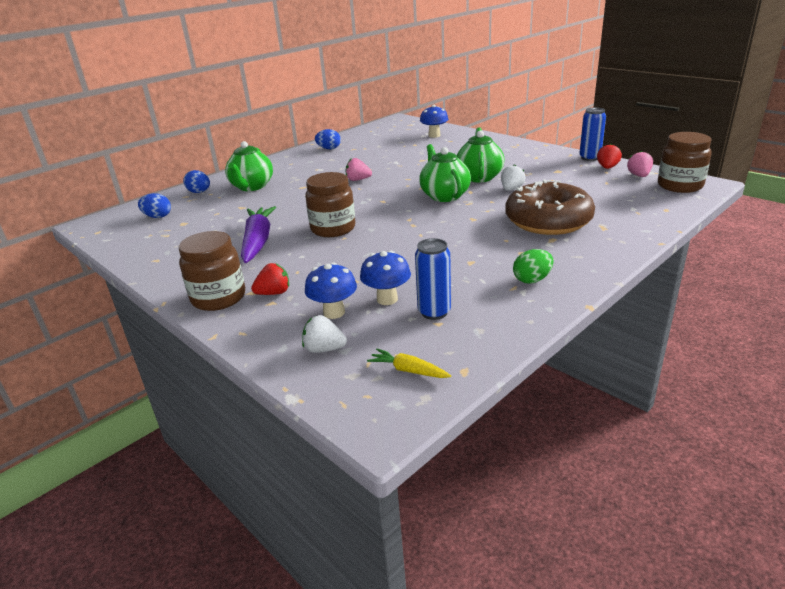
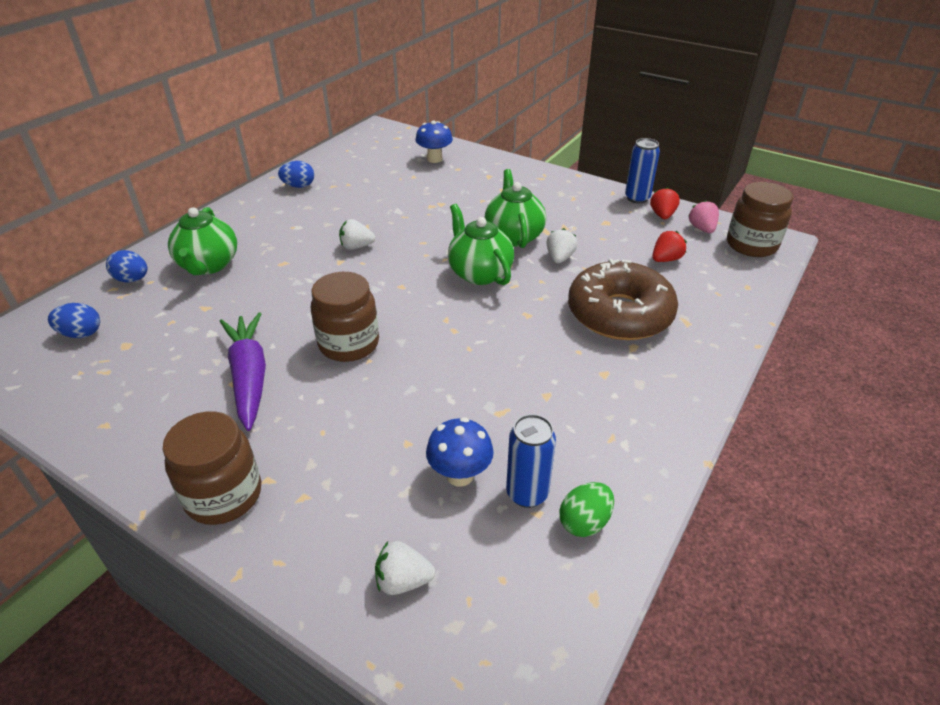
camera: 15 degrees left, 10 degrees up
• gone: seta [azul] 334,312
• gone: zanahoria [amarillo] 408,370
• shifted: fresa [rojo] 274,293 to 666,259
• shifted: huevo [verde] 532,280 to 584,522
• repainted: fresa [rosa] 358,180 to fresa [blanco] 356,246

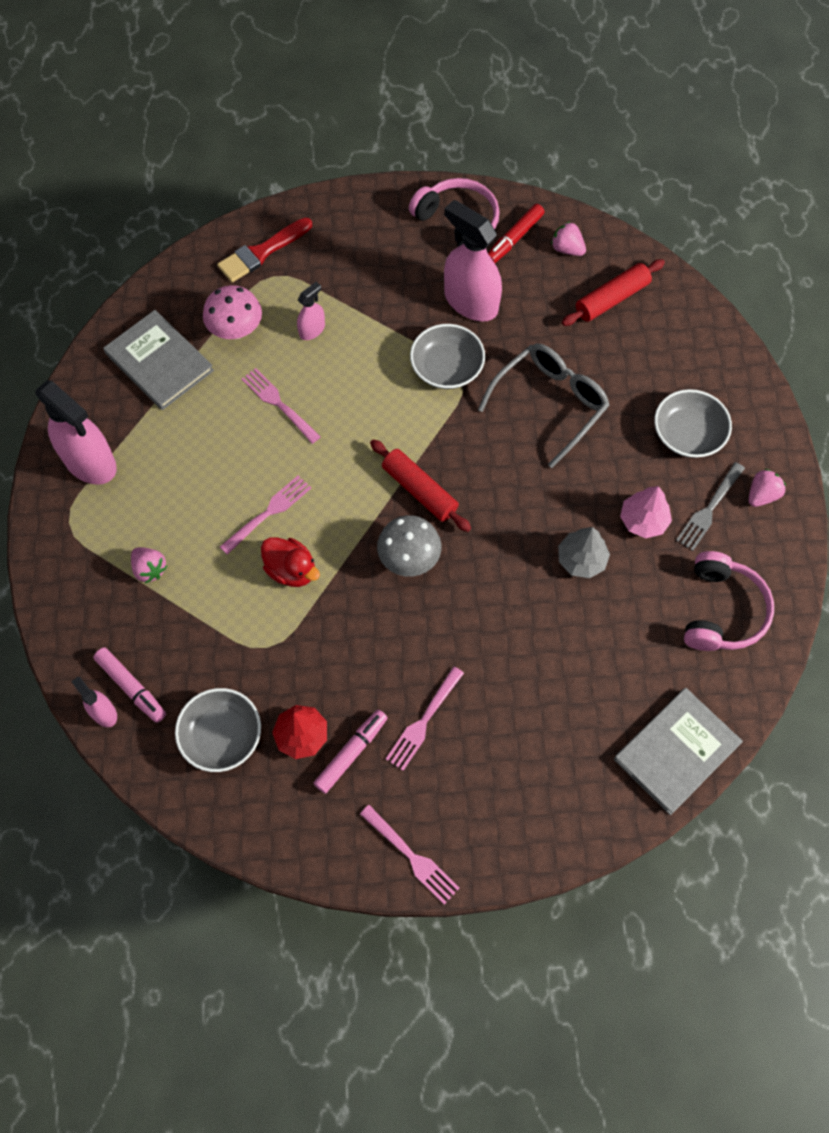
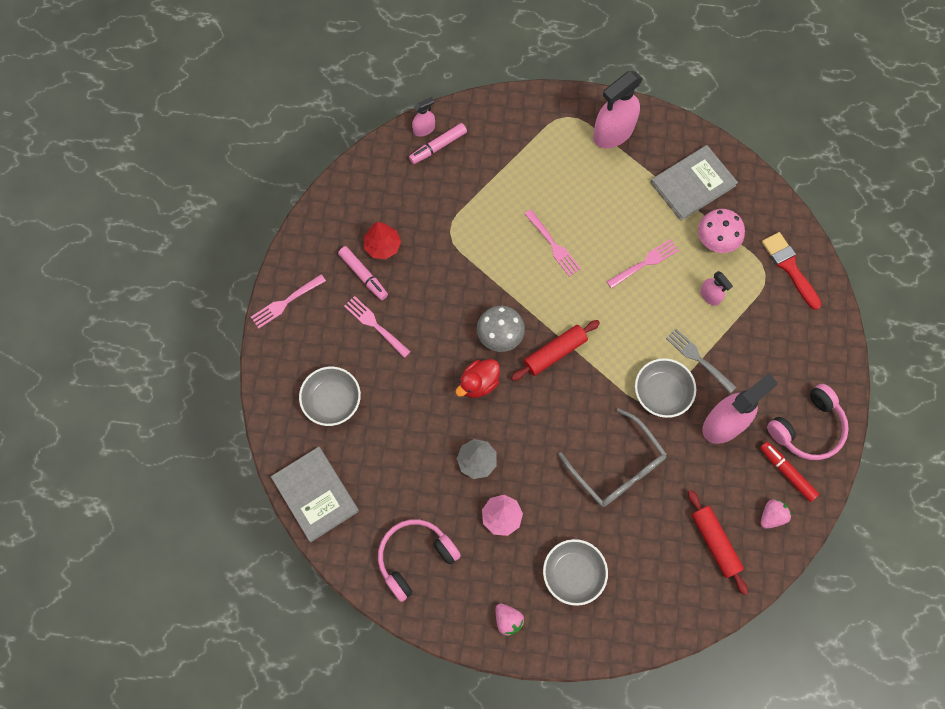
camera: 100 degrees right, 5 degrees up
• gone: fresa [rosa] 150,569
• shifted: cuenco [gris] 222,736 to 332,400
• shifted: pato [rojo] 291,570 to 478,383
• shifted: tenedor [gris] 709,508 to 699,359
• rotated: auriculares [rosa] 721,610 = 415,558 120 degrees clockwise

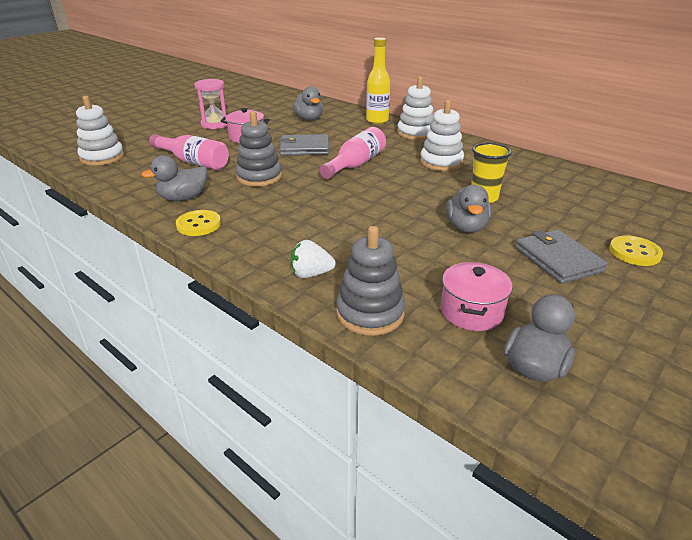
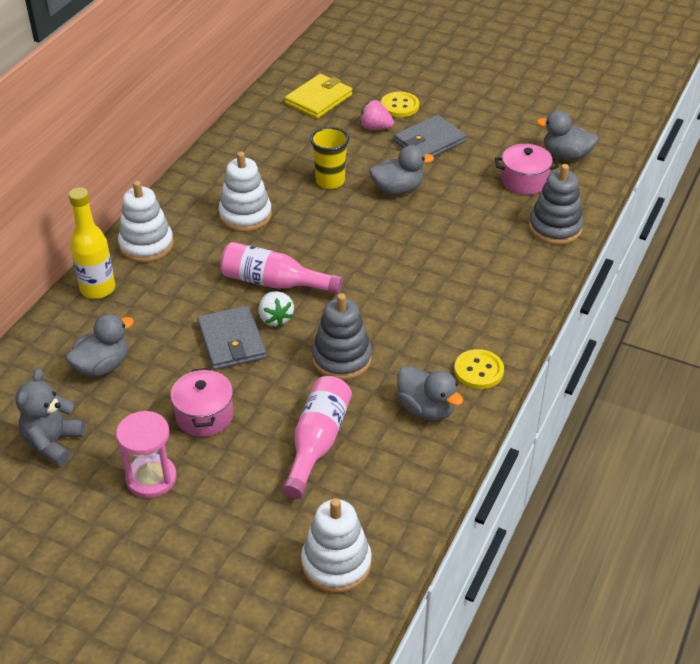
camera: 105 degrees left, 10 degrees up
• new: osito [gris] 53,443
• new: cartera [amarillo] 319,99
• new: fresa [rosa] 375,128
• shifted: fresa [blanco] 311,274 to 275,318

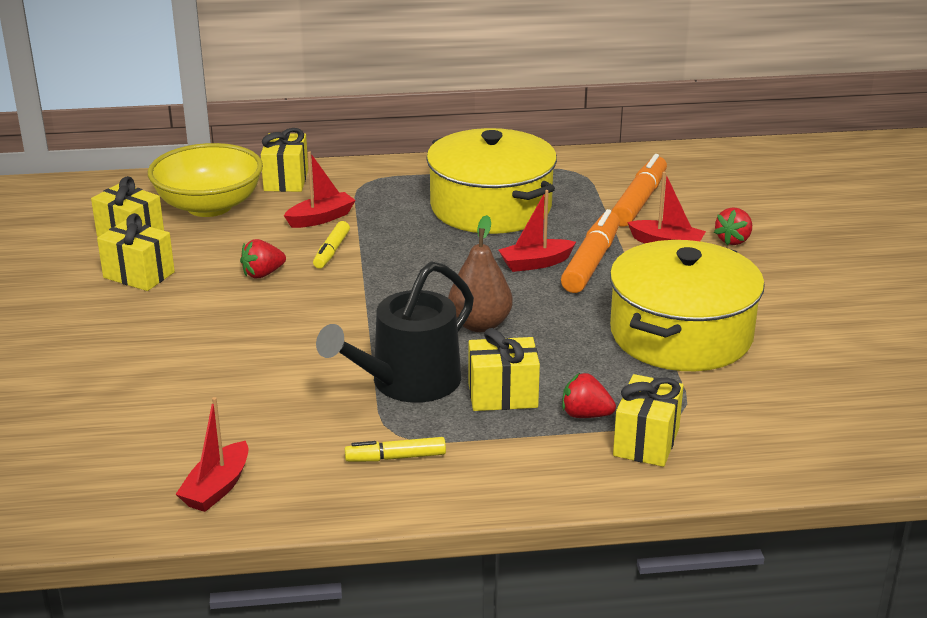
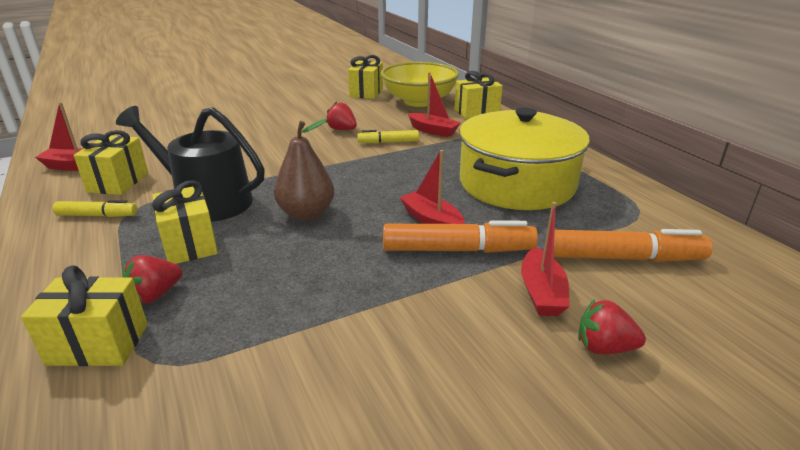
camera: 70 degrees right, 0 degrees up
• gone: olla [amarillo] 681,334
• shifted: regalo [amarillo] 139,275 to 118,182
• rotated: rotulador [amarillo] 395,457 = 97,215 120 degrees clockwise
• rotated: fresa [rojo] 585,415 = 155,295 135 degrees counterclockwise

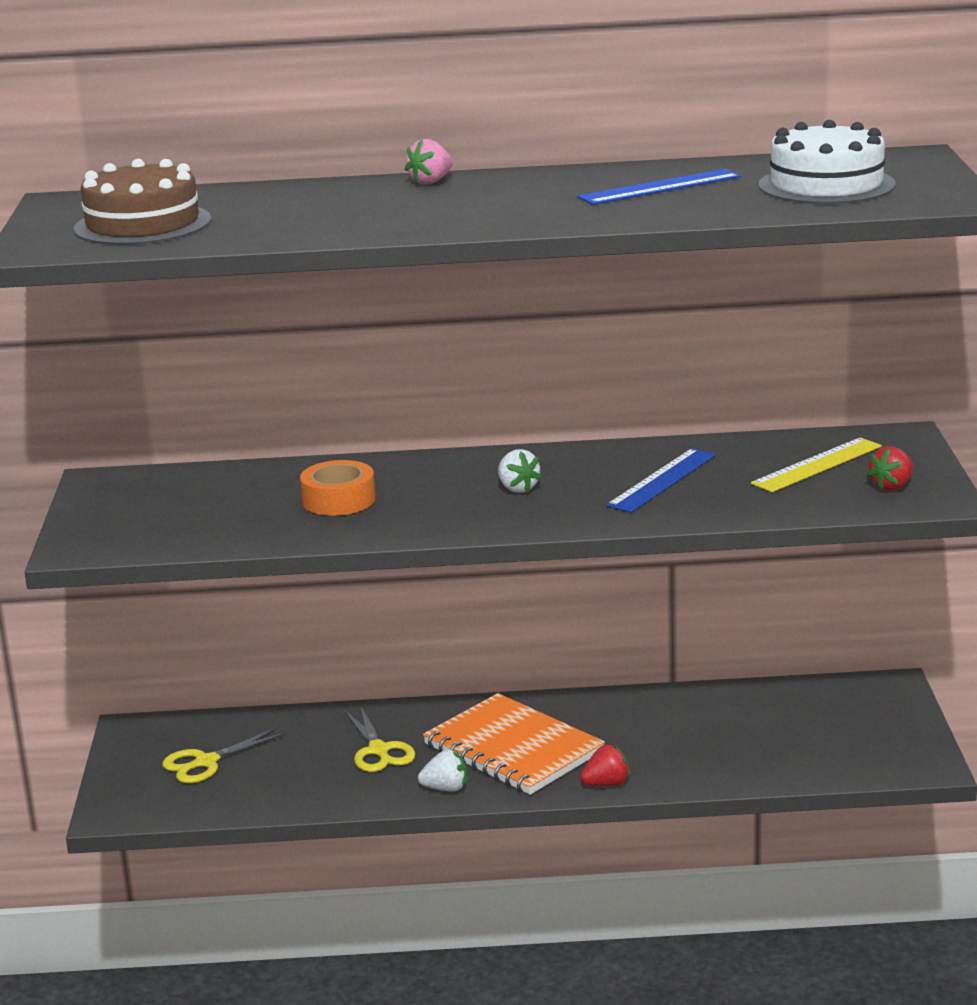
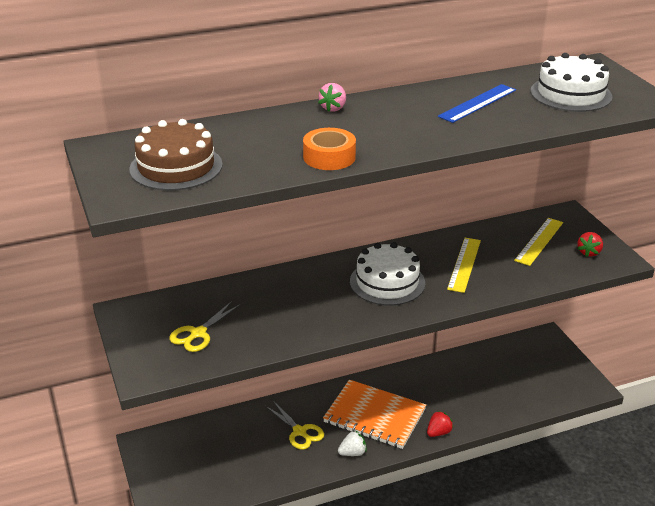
camera: 20 degrees left, 10 degrees up
• shifted: tijeras [amarillo] 206,762 to 198,333
• shifted: cinta adhesiva [naranja] 339,500 to 329,157
• swapped: fresa [blanco] 517,488 to tarta [blanco] 387,282
• repainted: regla [azul] 662,480 to regla [amarillo] 464,264

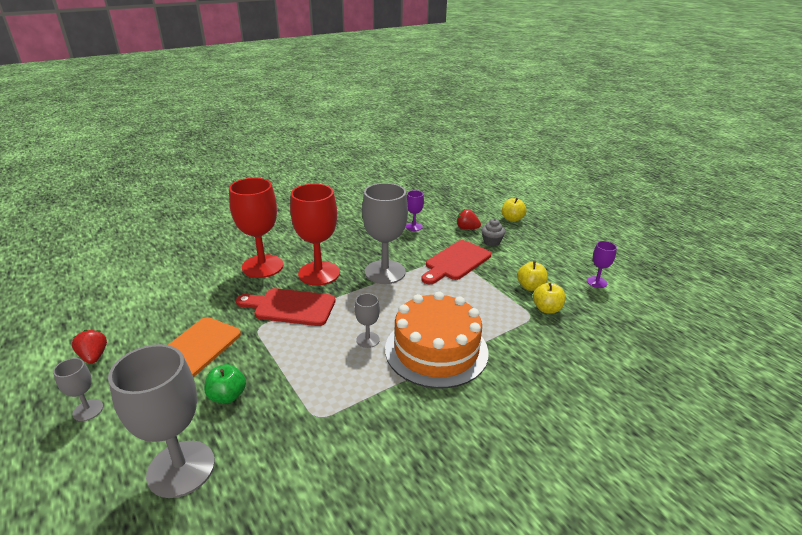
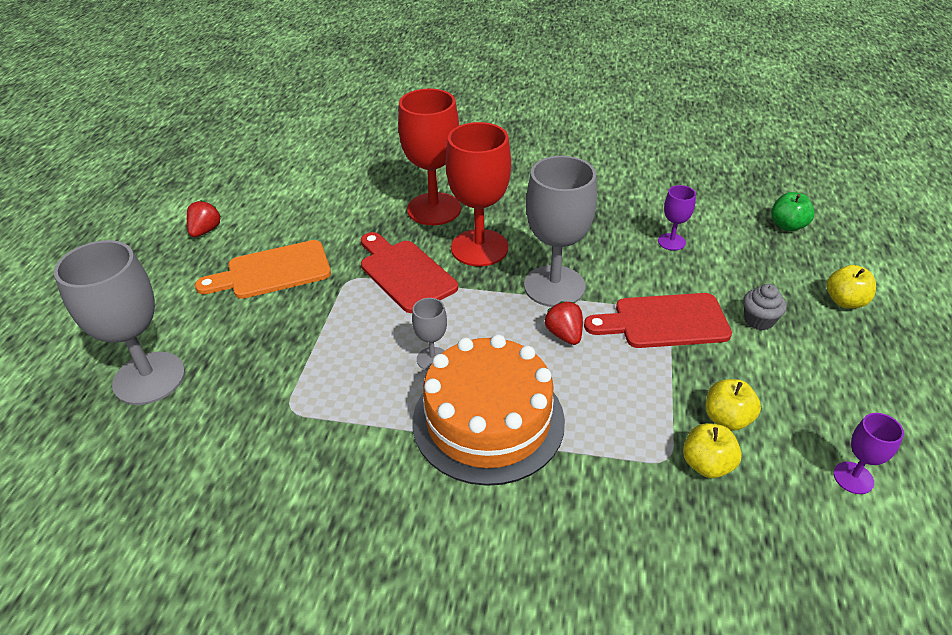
camera: 45 degrees right, 10 degrees up
• gone: copa [gris] 88,410
• shifted: manzana [verde] 227,396 to 787,225
• shifted: fresa [rojo] 467,228 to 564,334

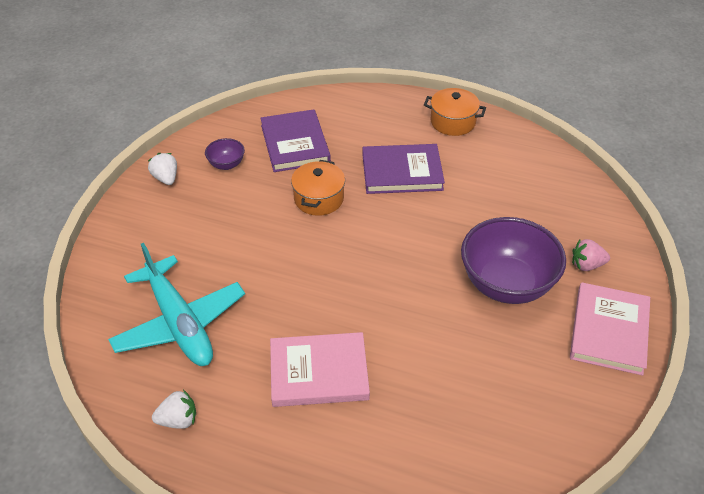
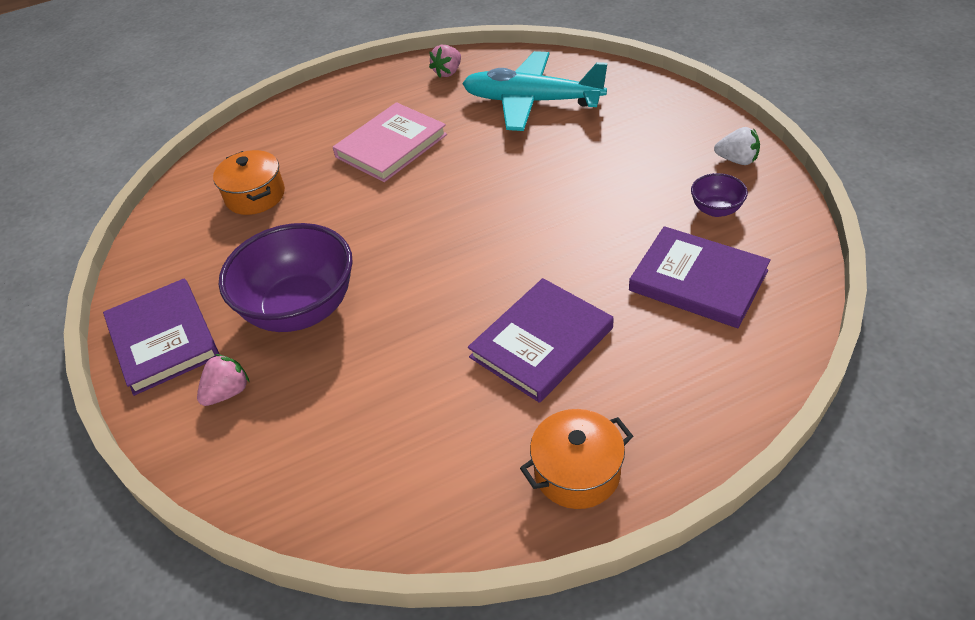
camera: 140 degrees right, 0 degrees up
• shifted: olla [naranja] 319,199 to 255,196
• repainted: fresa [blanco] 178,420 to fresa [rosa] 448,72
• repainted: libro [rosa] 609,331 to libro [morado] 163,339

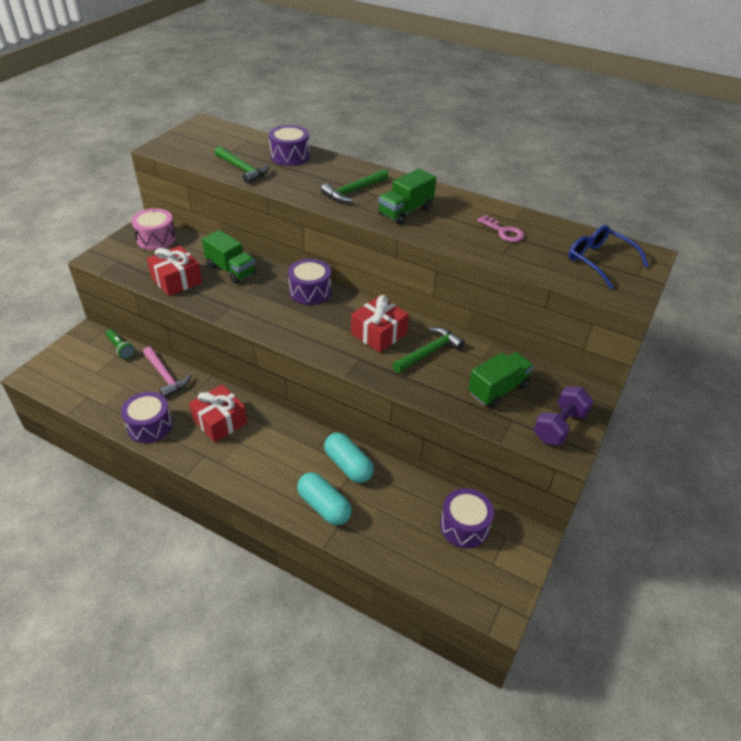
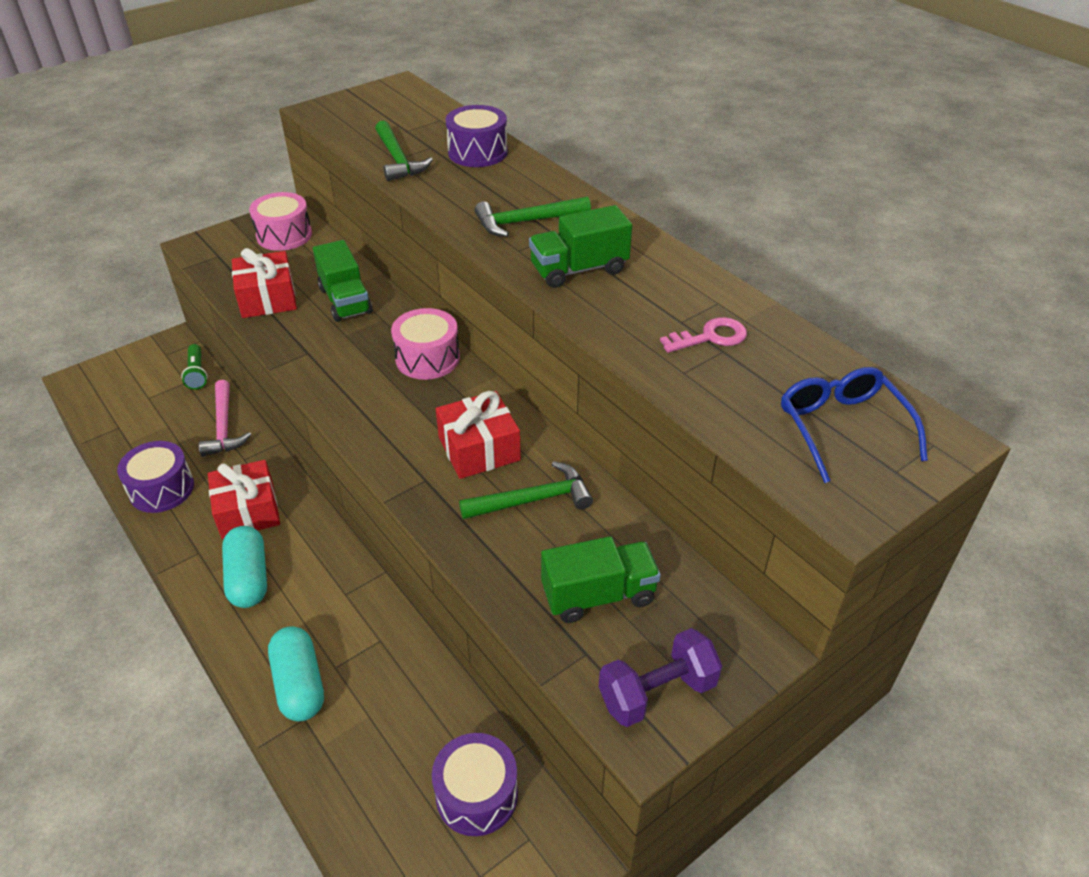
camera: 25 degrees right, 0 degrees up
• shifted: cápsula [turquesa] 348,465 to 249,578
• repainted: tambor [morado] 310,291 to tambor [rosa] 427,358
• rotated: llave [rosa] 503,232 = 710,337 90 degrees counterclockwise

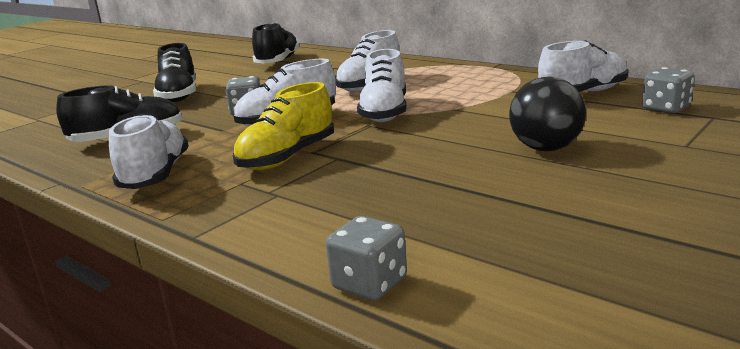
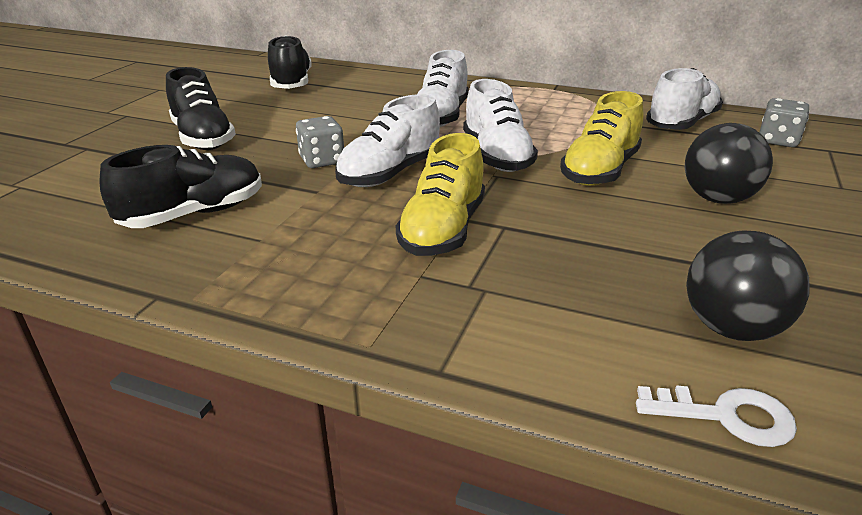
camera: 20 degrees left, 10 degrees up
• gone: zapato [blanco] 155,175
• new: zapato [amarillo] 600,171
• new: pelota [negro] 731,328
• swapped: dado [gris] 369,284 to llave [blanco] 726,416

